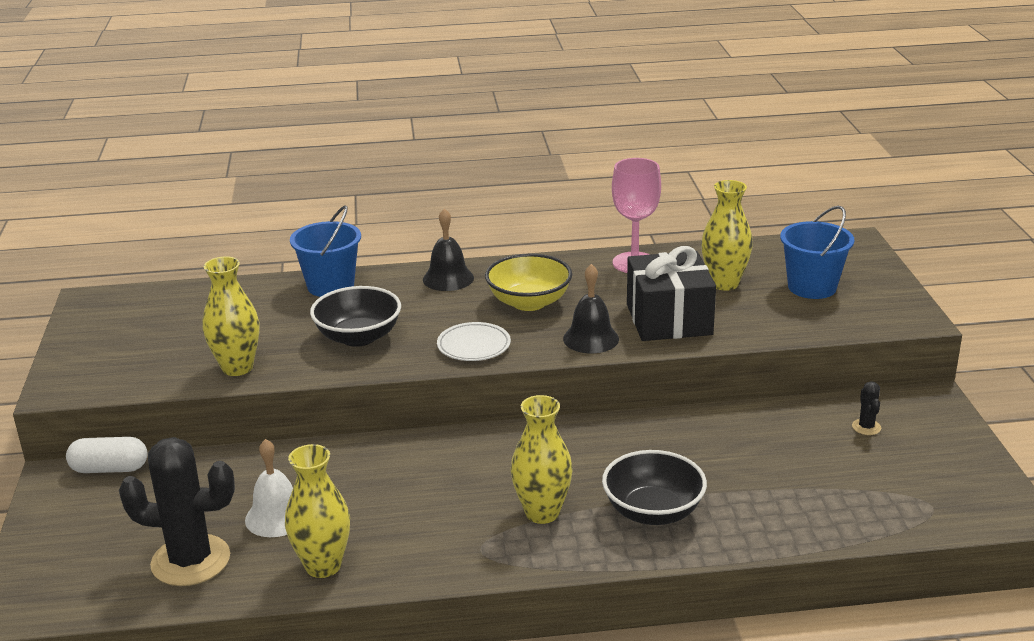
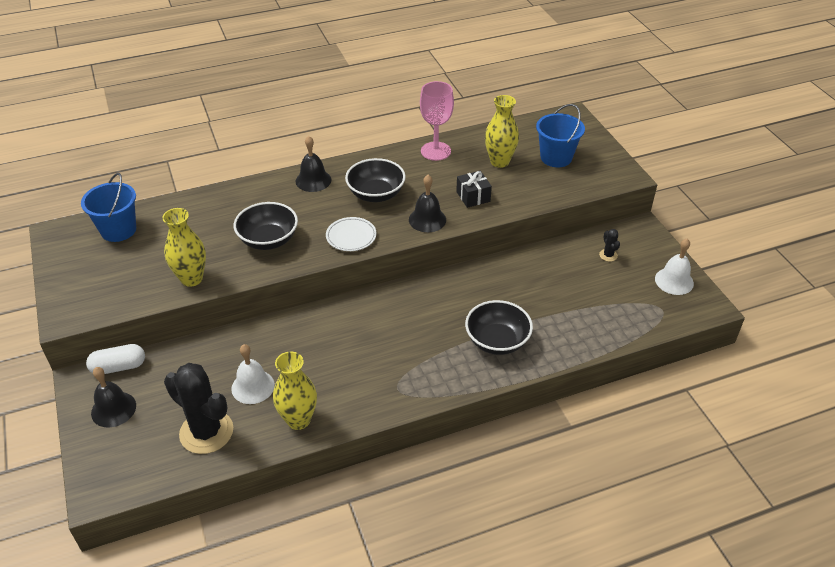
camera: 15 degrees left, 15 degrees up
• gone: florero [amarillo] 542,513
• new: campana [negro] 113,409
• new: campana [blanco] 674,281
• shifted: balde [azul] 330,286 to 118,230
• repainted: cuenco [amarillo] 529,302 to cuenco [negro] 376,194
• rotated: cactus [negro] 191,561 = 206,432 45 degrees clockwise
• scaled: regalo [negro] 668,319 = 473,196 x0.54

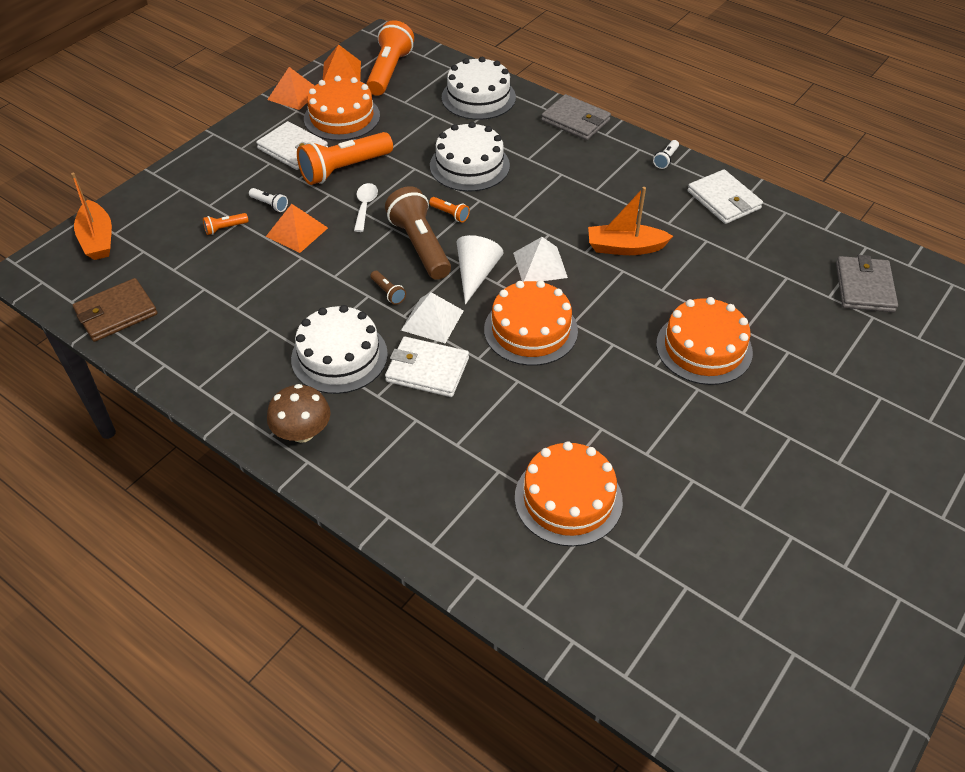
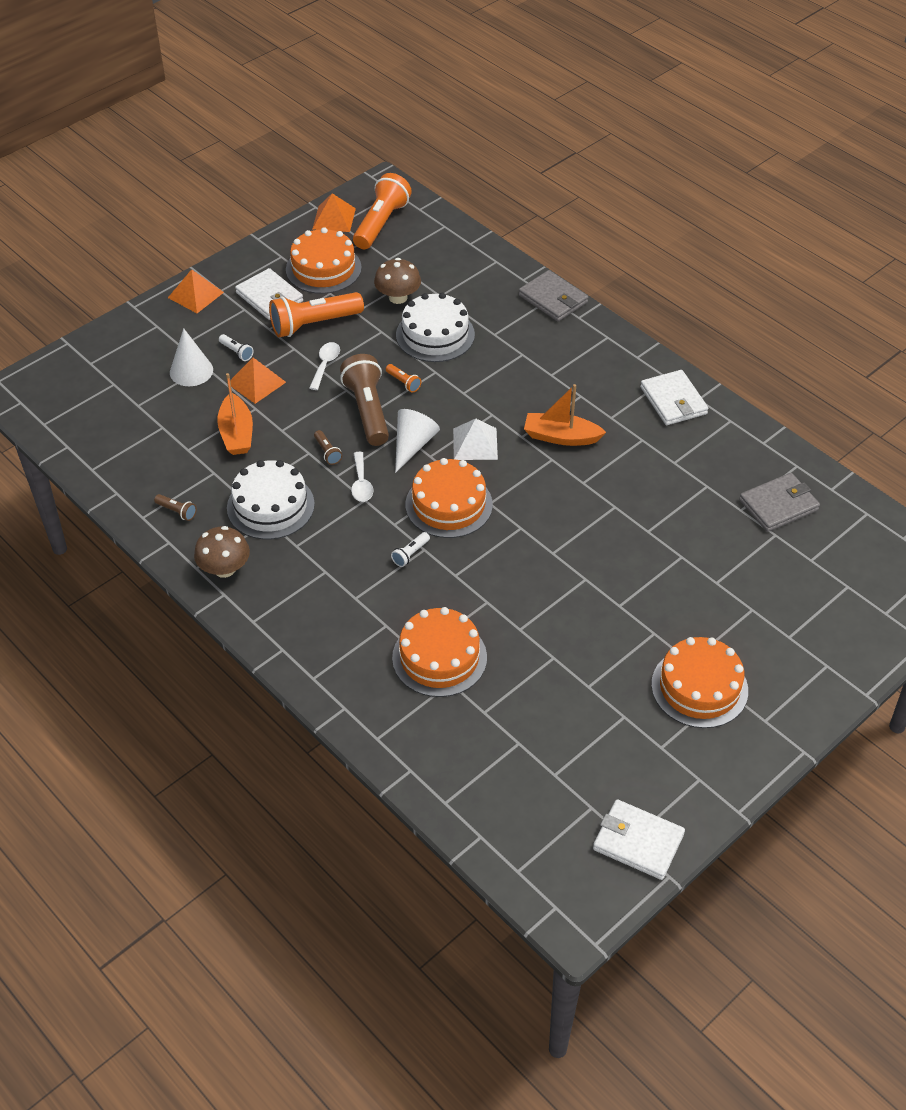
camera: 10 degrees right, 0 degrees up
• gone: cartera [marrón] 116,313
• gone: tarta [blanco] 478,97
• new: lámpara de mano [marrón] 177,511
• new: seta [marrón] 398,297
• shifted: barco [naranja] 98,239 to 236,433
• shifted: pirámide [naranja] 293,94 to 195,295
• shifted: cartera [blanco] 427,369 to 638,841
• shifted: lámpara de mano [blanco] 666,159 to 410,554
• shifted: tarta [naranja] 704,348 to 699,687
• swapped: lámpara de mano [naranja] 225,228 to cono [blanco] 191,371
• swapped: pirámide [blanco] 432,320 to cuchara [blanco] 361,483
• rotated: cartera [gris] 864,287 = 778,505 45 degrees clockwise

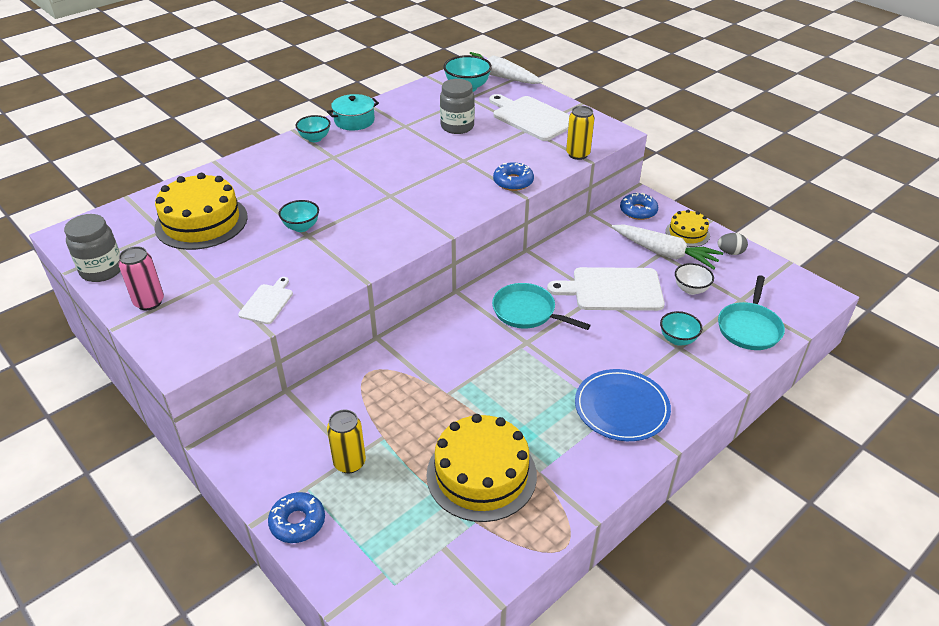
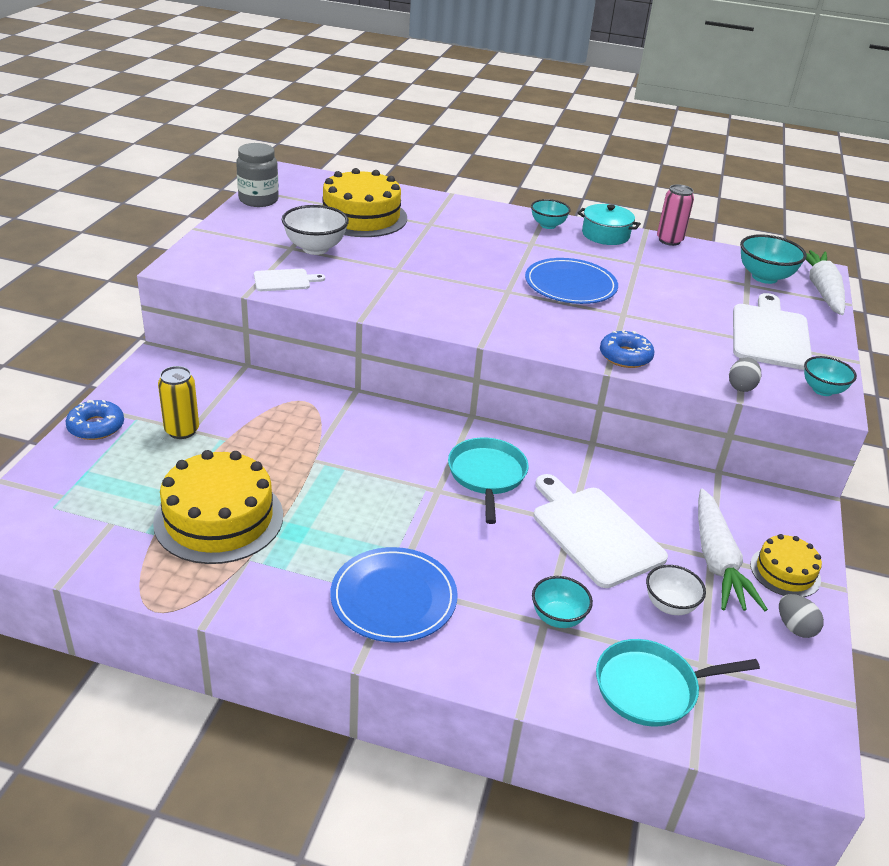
camera: 55 degrees right, 5 degrees down
• gone: tarro [gris] 457,127
• gone: rosquilla [azul] 638,211
• new: cuenco [blanco] 315,248
• new: plato [azul] 570,285
• shifted: lata [rosa] 149,302 to 669,240
• shifted: cuenco [turquesa] 301,227 to 822,390
• swapped: lata [amarillo] 578,154 to huevo [gris] 741,387

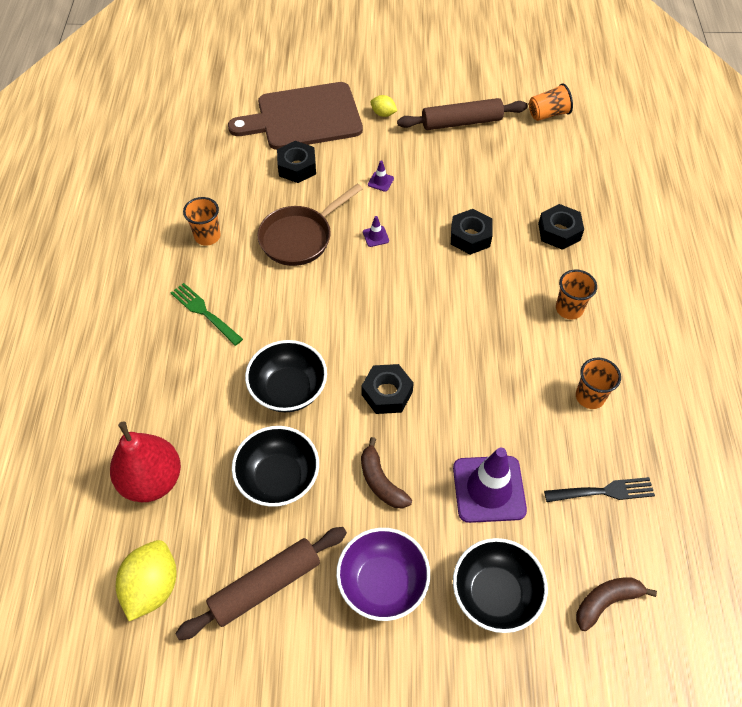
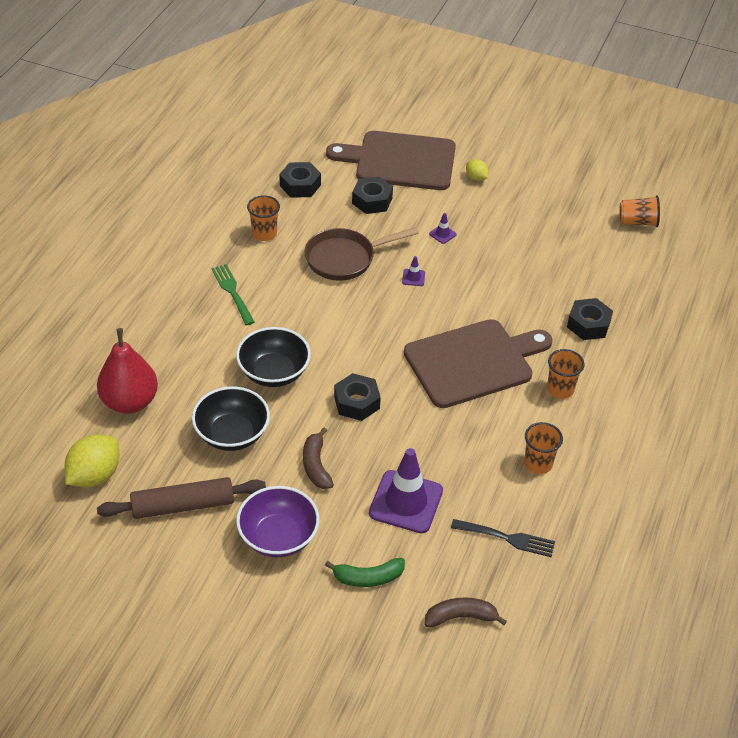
camera: 20 degrees right, 10 degrees down
• gone: rodillo [marrón] 461,122
• new: tabla de cortar [marrón] 473,362
• shifted: tuerca [negro] 470,237 to 300,185
• swapped: cuenco [negro] 495,594 to plátano [verde] 368,577

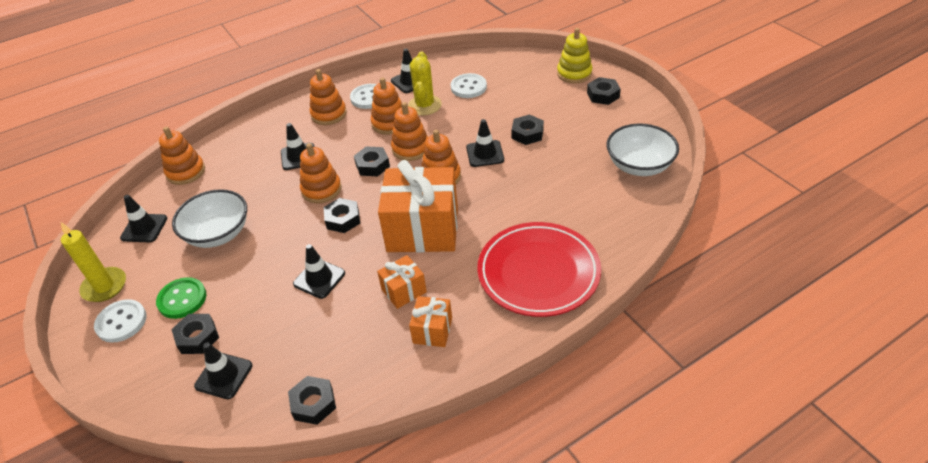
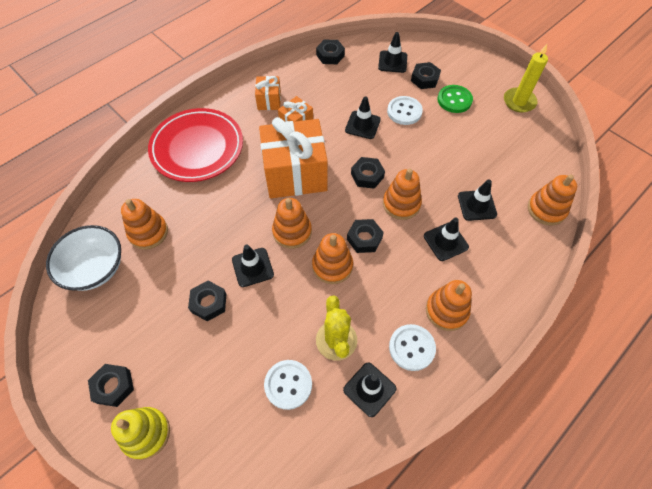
camera: 165 degrees right, 15 degrees up
• gone: cuenco [blanco] 218,234
• shifted: botón [blanco] 121,322 to 404,111
• shifted: cono de tráfico [negro] 144,228 to 477,205
• shifted: juguete apilable [naranja] 390,123 to 148,232

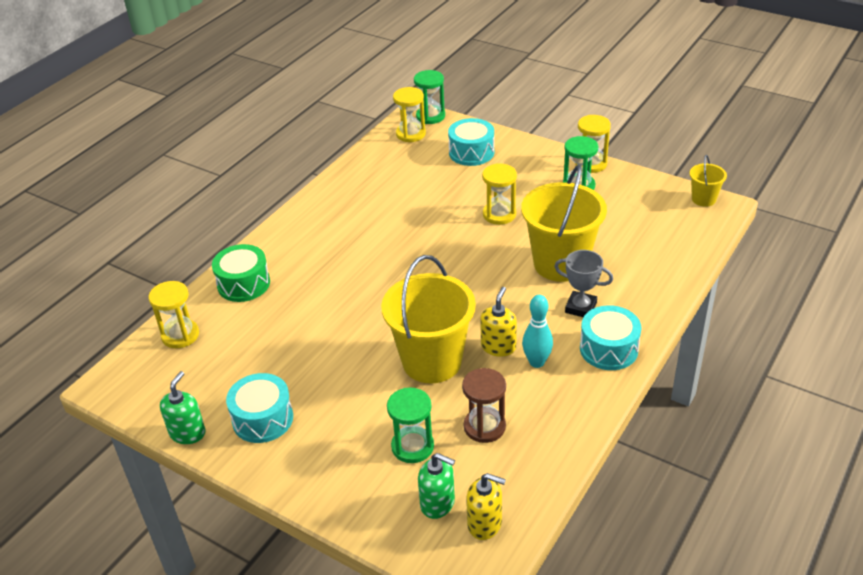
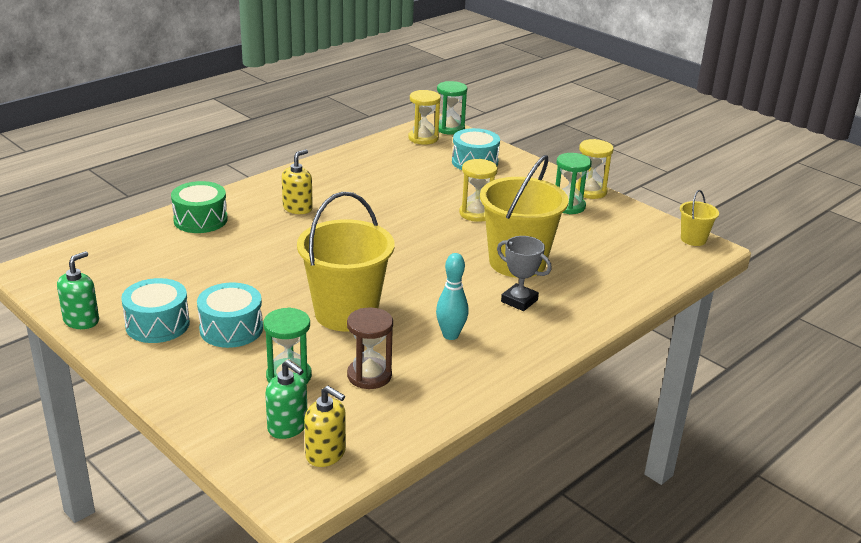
camera: 10 degrees right, 10 degrees down
• gone: reloj de arena [amarillo] 180,335
• shifted: dispensador de jabón [amarillo] 498,347 to 297,208
• shifted: tambor [turquesa] 608,349 to 231,329

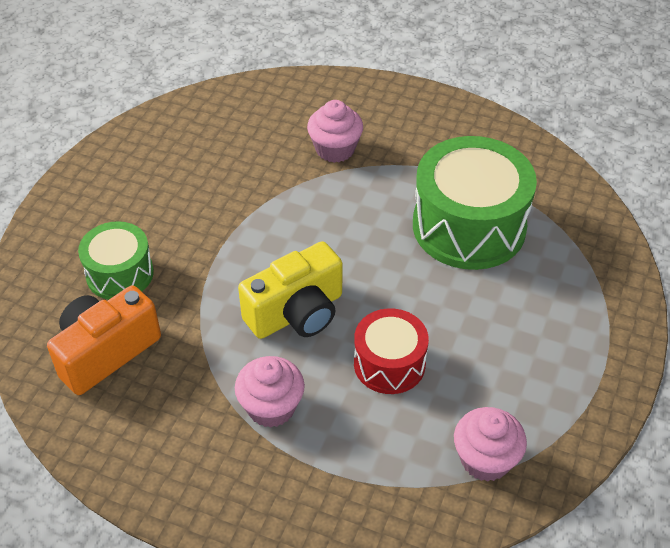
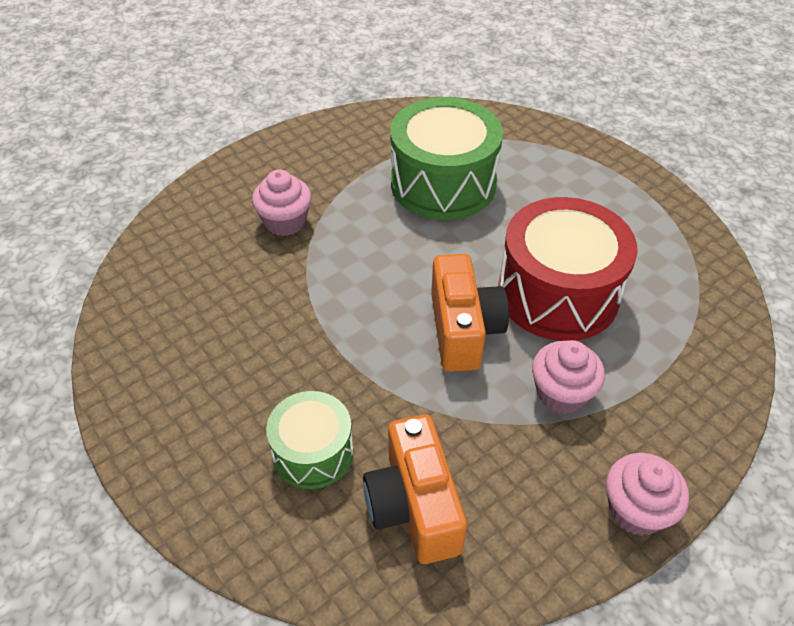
camera: 60 degrees left, 0 degrees up
• shifted: magdalena [rosa] 485,459 to 636,510
• repainted: cámara [amarillo] 297,313 to cámara [naranja] 463,330
• scaled: tambor [rojo] 389,363 = 558,293 x1.76

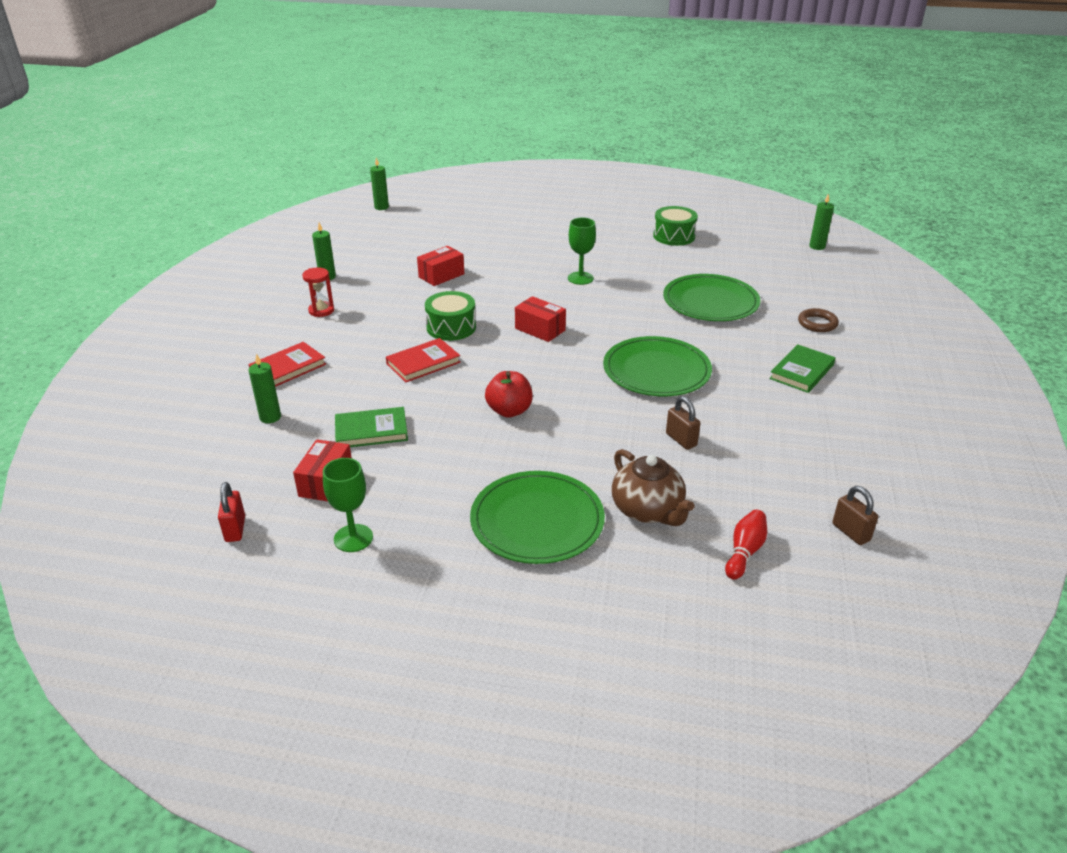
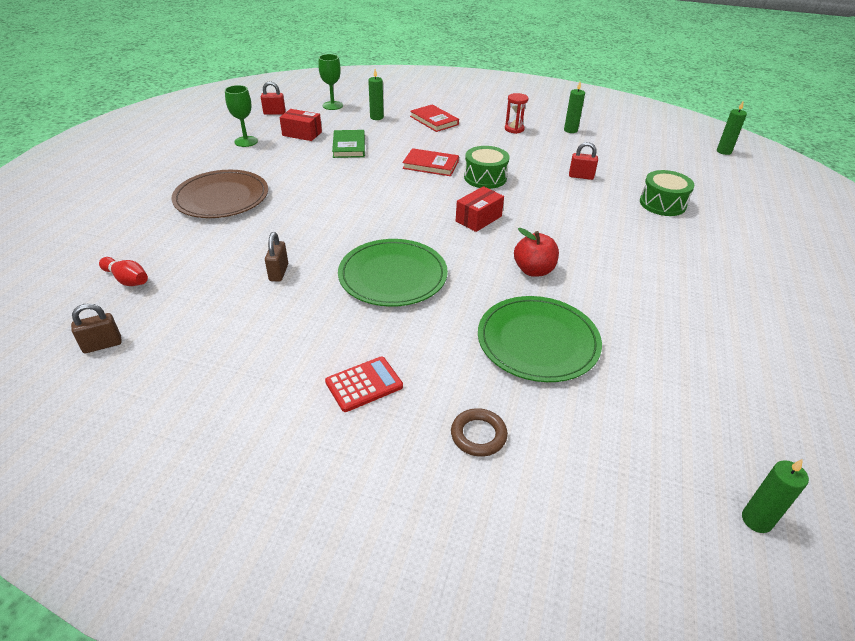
camera: 95 degrees right, 5 degrees up
• gone: tetera [marrón] 648,510
• shifted: manzana [rojo] 509,410 to 534,270
• shifted: copa [verde] 580,278 to 332,105
• shifted: tambor [verde] 674,236 to 662,204
• swapped: caja [rojo] 441,275 to candado [rojo] 581,176
• swapped: libro [verde] 802,371 to calculadora [rojo] 364,384
• repainted: plato [verde] 537,521 to plato [marrón] 221,198
• rotated: libro [rojo] 423,363 = 430,165 45 degrees counterclockwise
• rotated: candado [marrón] 681,440 = 278,272 60 degrees counterclockwise

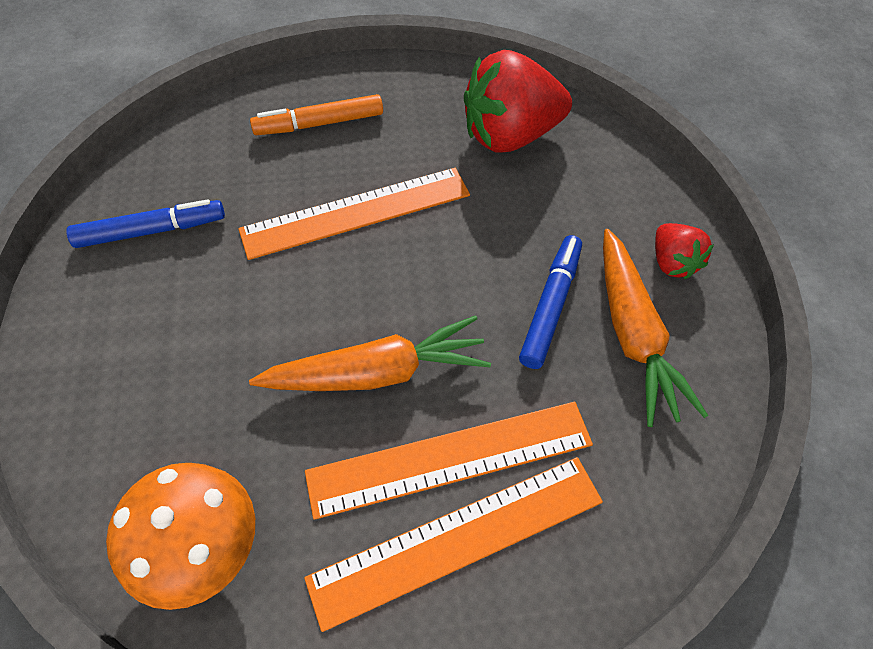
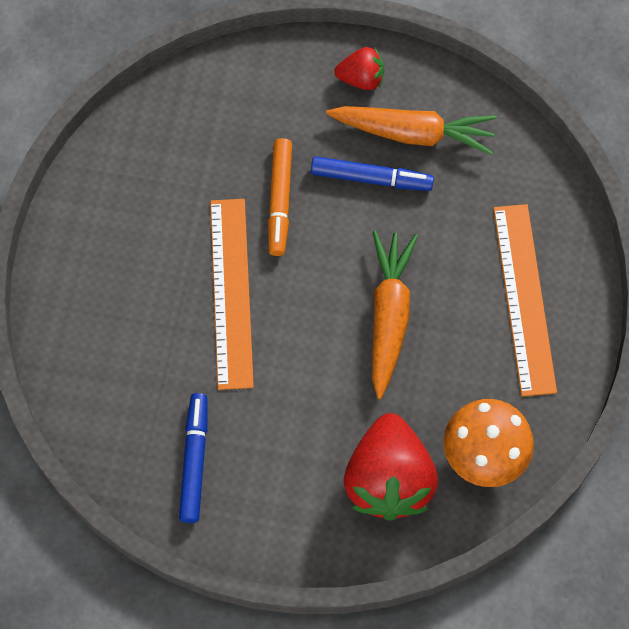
camera: 70 degrees left, 10 degrees up
• gone: regla [naranja] 451,459
• shifted: rotulador [naranja] 319,123 to 280,200
• shifted: fresa [rojo] 509,136 to 388,479
• rotated: rotulador [azul] 550,306 = 371,178 150 degrees clockwise

